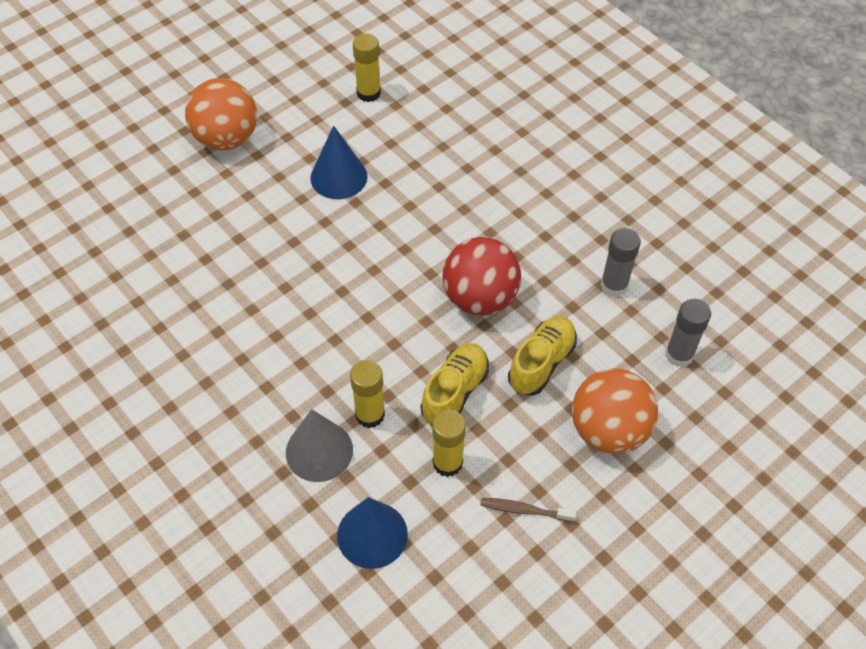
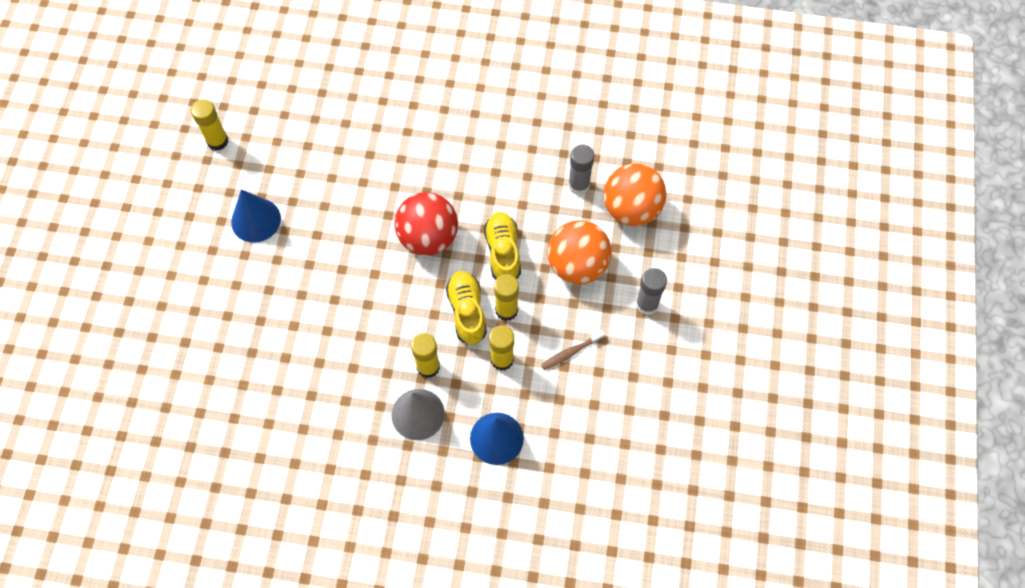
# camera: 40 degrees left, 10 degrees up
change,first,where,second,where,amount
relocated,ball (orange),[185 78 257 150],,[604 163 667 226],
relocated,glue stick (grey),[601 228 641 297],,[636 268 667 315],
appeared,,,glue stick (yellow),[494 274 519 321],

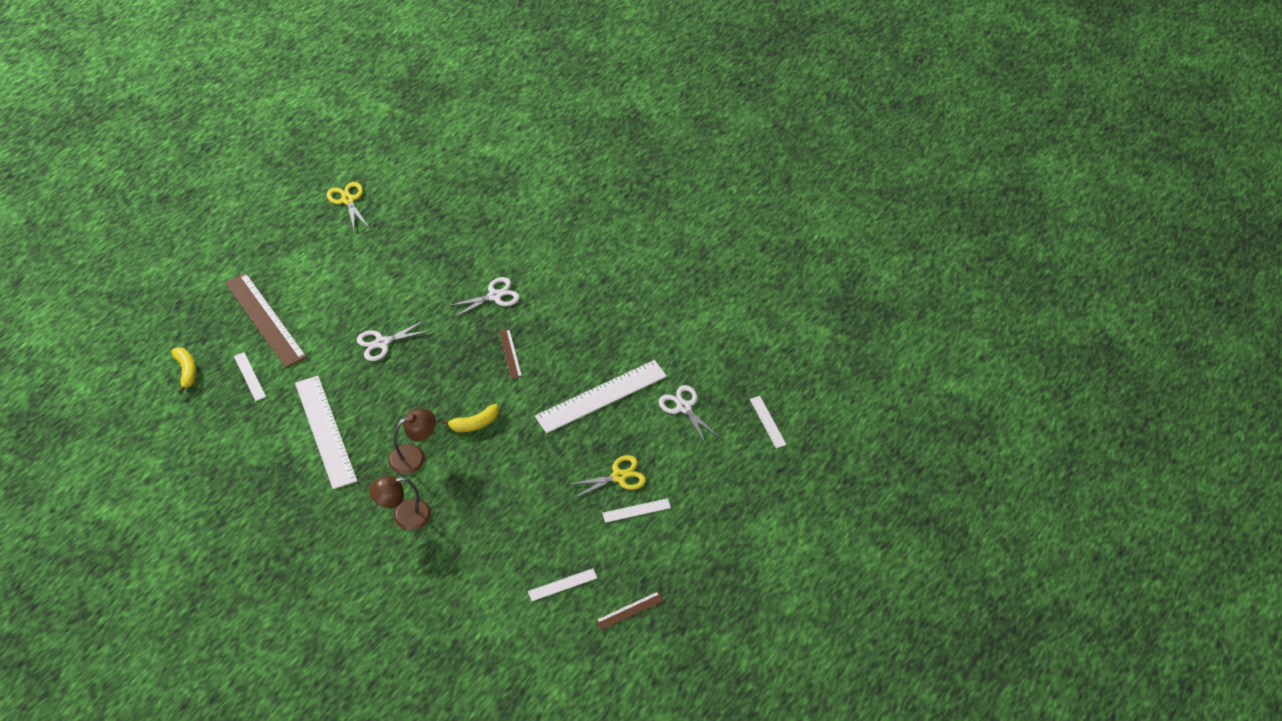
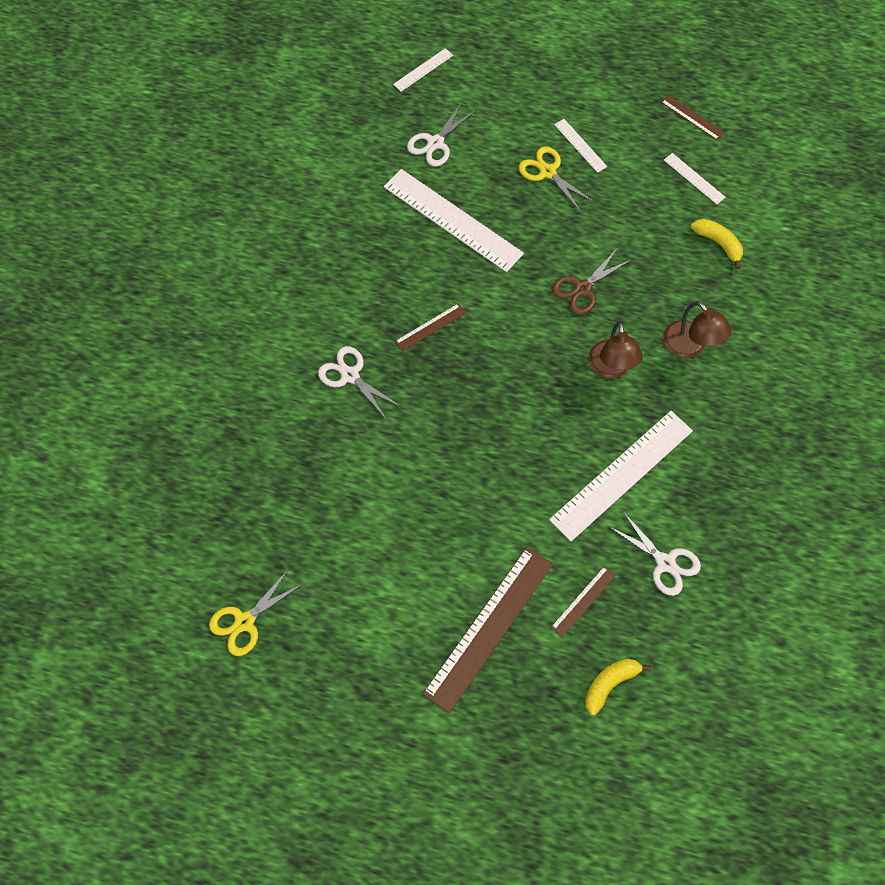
# camera: 110 degrees left, 15 degrees up
change,first,where,second,where,amount
relocated,scissors (white),[357 320 430 361],,[609 512 701 596],
colour,ruler (white),[234 352 266 401],ruler (brown),[551 566 616 637],
relocated,banana (yellow),[442 404 499 432],,[691 219 743 269],
spun,lamp (brown),[388 409 436 474],,[589 322 643 378],135 degrees counterclockwise
appeared,,,scissors (brown),[552 249 632 315],

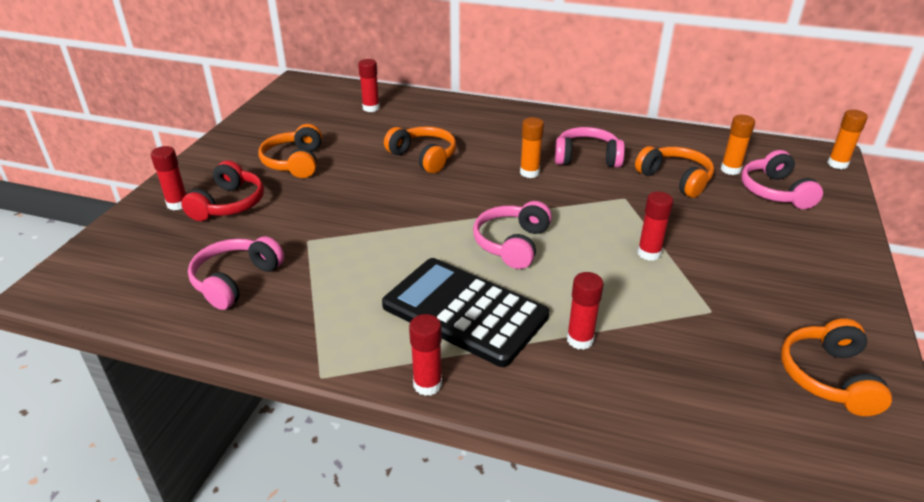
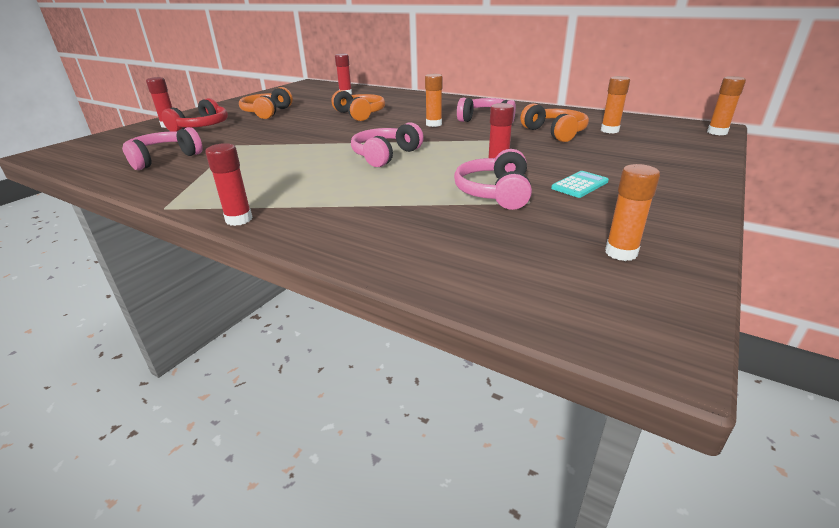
# camera: 15 degrees right, 5 degrees down
change,first,where,second,where,amount
relocated,headphones (pink),[741 150 823 209],,[454 149 532 210],
missing,calculator (black),[382 258 549 367],,,
missing,glue stick (red),[567 272 604 350],,,
exchanged,headphones (orange),[781 318 892 416],glue stick (orange),[605 164 660 261],
appeared,,,calculator (turquoise),[551 171 609 198],

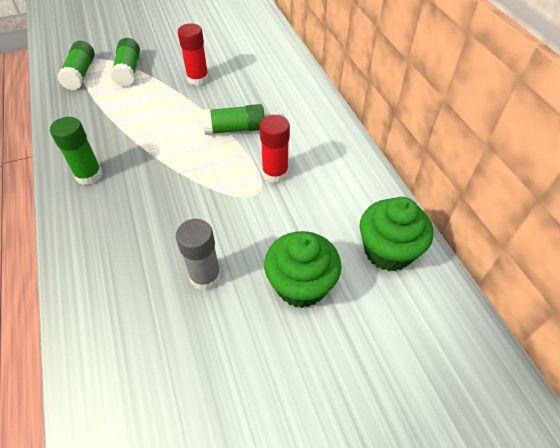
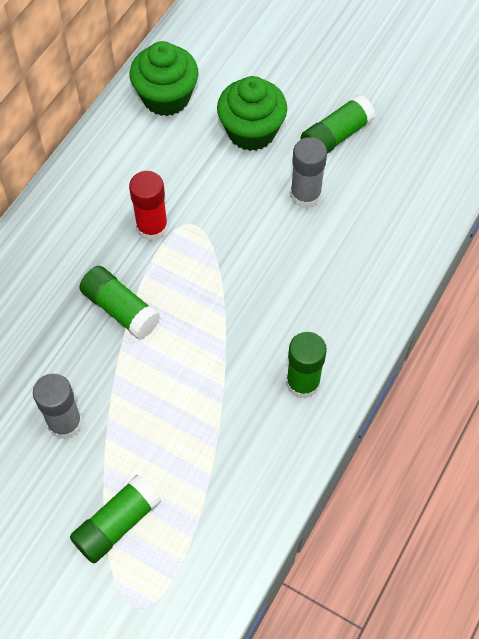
# camera: 130 degrees left, 10 degrees up
change,first,where,second,where,amount
colour,glue stick (red),[178 23 209 86],glue stick (grey),[33 374 83 440],
relocated,glue stick (green),[57 41 95 90],,[301 95 375 154],

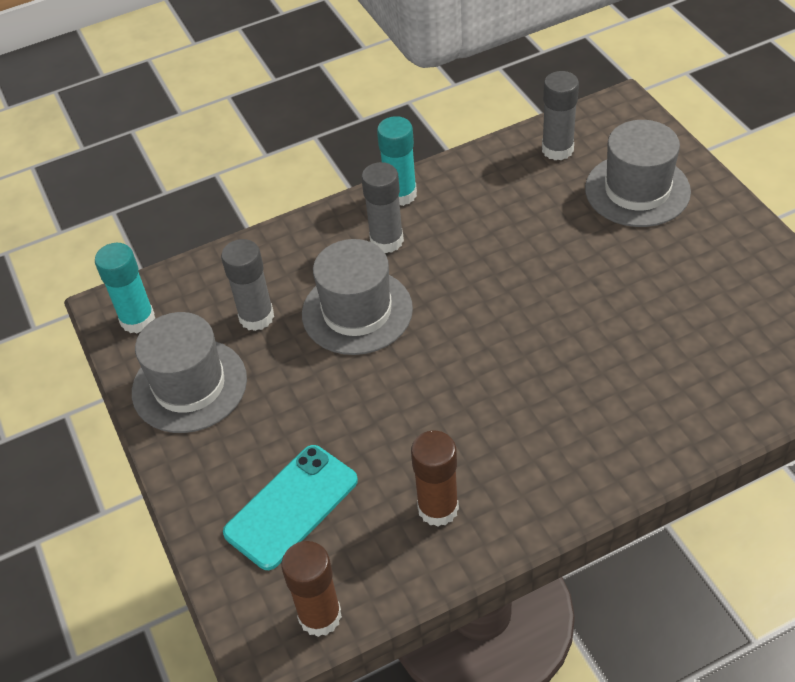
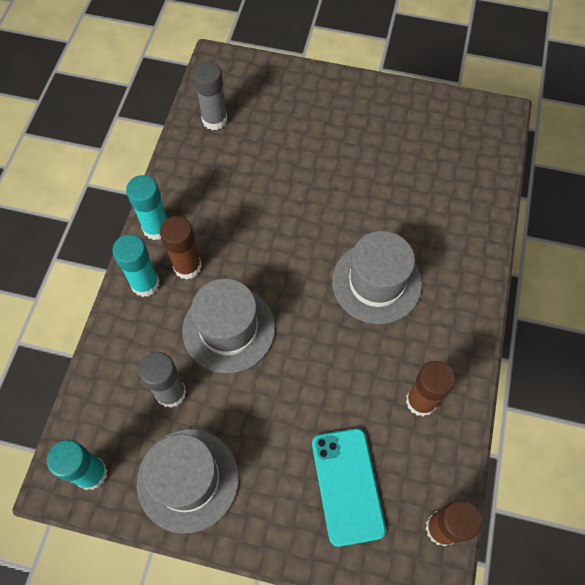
# camera: 55 degrees left, 15 degrees up
change,first,where,second,where,amount
relocated,hat (grey),[585 120 691 227],,[332 231 422 324],
colour,glue stick (grey),[361 162 404 253],glue stick (brown),[160 216 202 279],
appeared,,,glue stick (turquoise),[112 234 160 297],

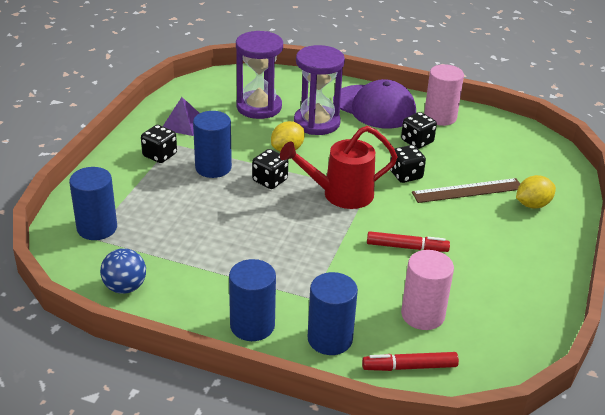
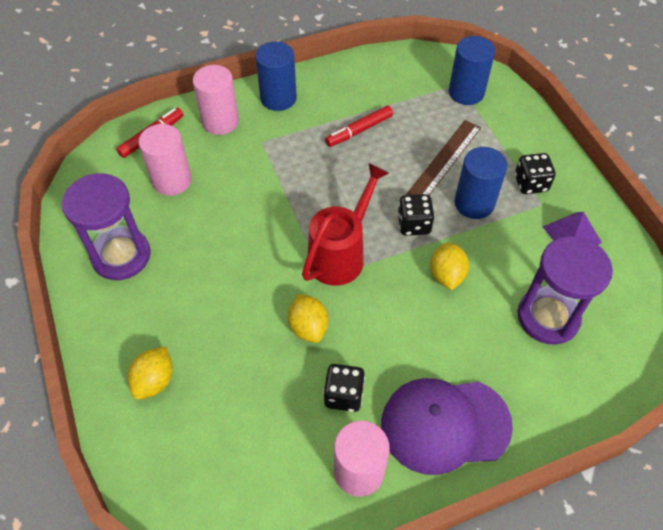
# camera: 140 degrees right, 20 degrees up
change,first,where,second,where,amount
relocated,hourglass (purple),[294 45 345 135],,[62 173 151 280],
exchanged,dice (black),[390 145 426 183],lemon (yellow),[288 294 328 343],
relocated,ruler (brown),[412 178 520 203],,[406 120 481 195],
relocated,marker (red),[367 231 450 252],,[325 105 393 147],
missing,ball (blue),[100 248 146 294],,,
colour,cylinder (blue),[308 272 358 355],cylinder (pink),[193 65 239 135],

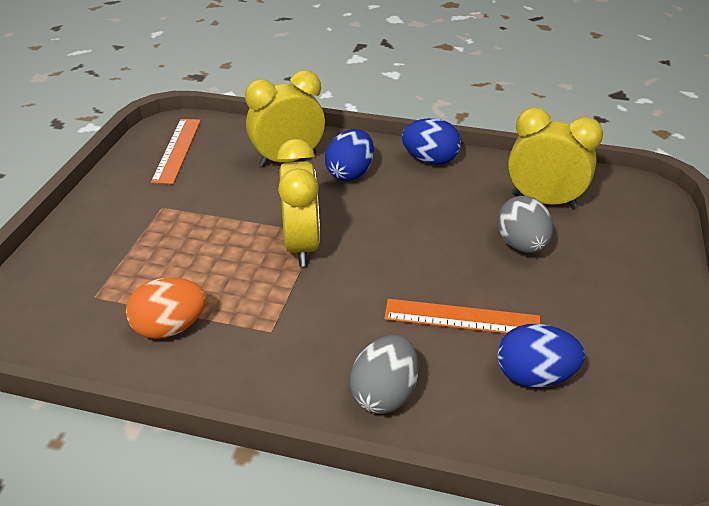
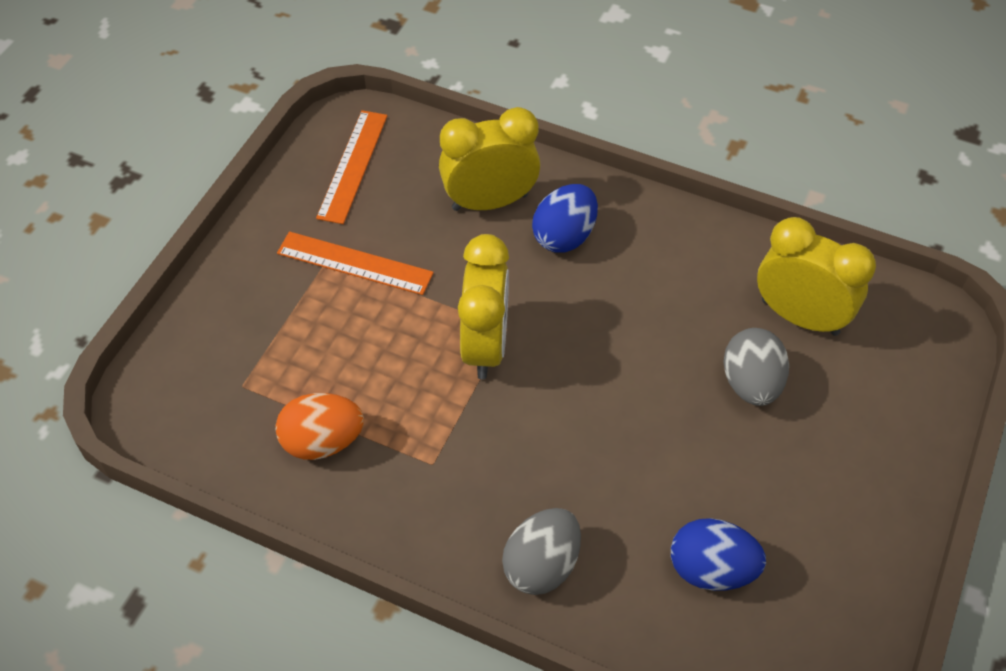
# camera: 10 degrees right, 15 degrees up
change,first,where,second,where,amount
missing,egg (blue),[402 118 461 165],,,
relocated,ruler (orange),[384 299 540 334],,[277 231 434 295],

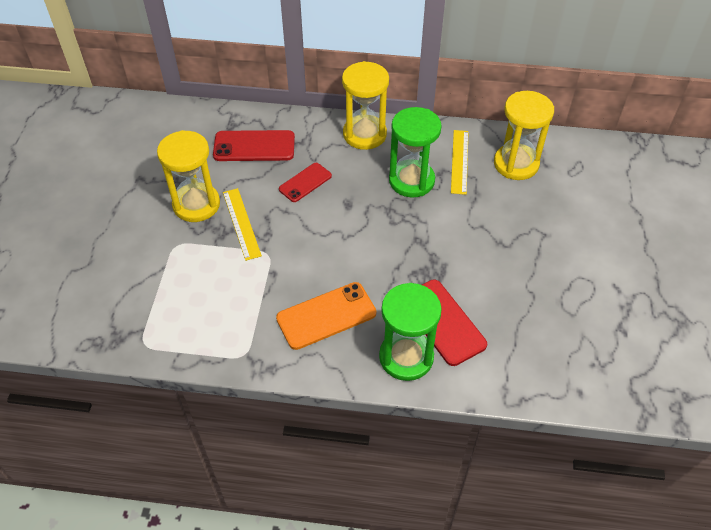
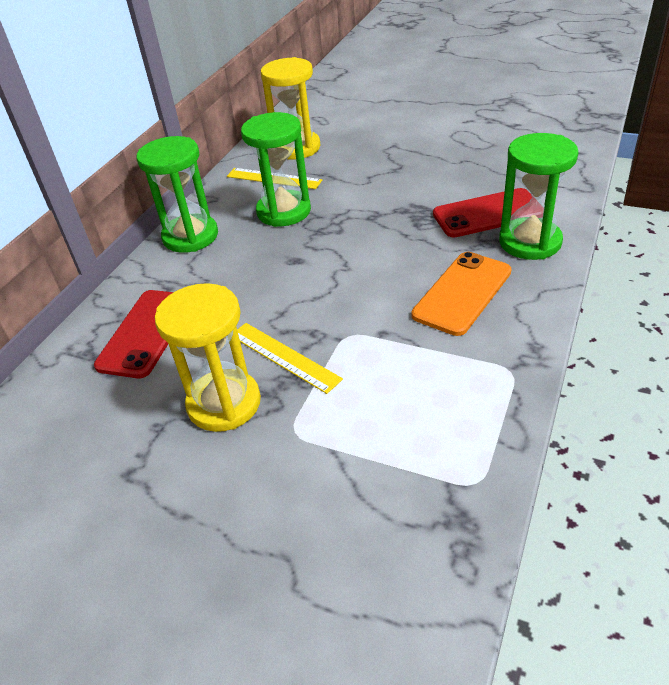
# camera: 70 degrees left, 10 degrees down
change,first,where,second,where,amount
colour,hourglass (yellow),[342 61 389 150],hourglass (green),[137 136 218 253],
missing,phone (red),[279 163 332 202],,,
spun,ruler (yellow),[223 188 262 261],,[237 323 343 394],45 degrees clockwise
spun,phone (orange),[276 282 376 350],,[412 252 511 336],45 degrees clockwise

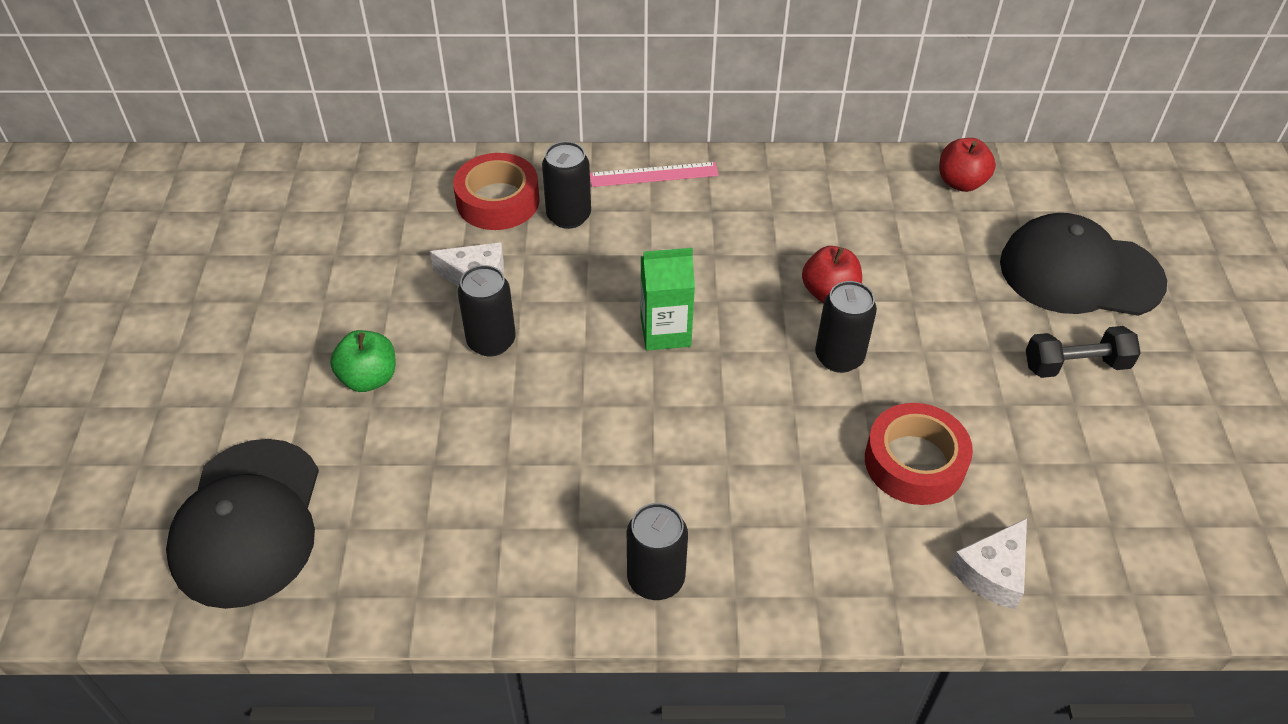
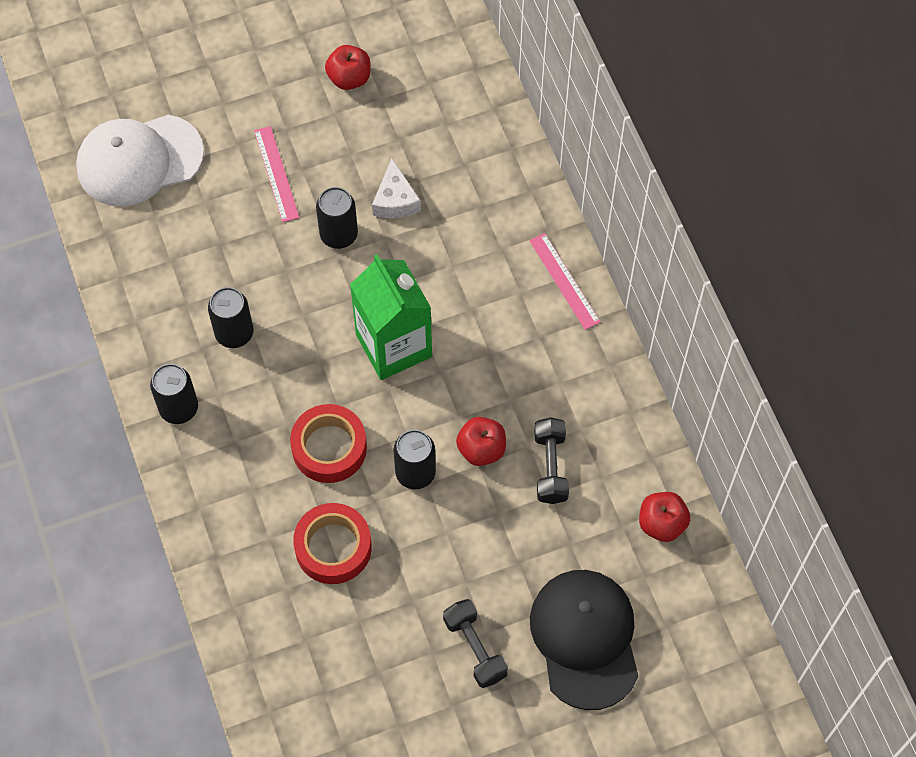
# camera: 70 degrees right, 15 degrees up
change,first,where,second,where,amount
relocated,can (black),[542 141 591 229],,[208 287 253 348],
relocated,tape (red),[453 153 540 230],,[290 404 367 483],
size,carton (green),[641 248 695 351],,[350 254 432 380],x1.58
exchanged,apple (green),[330 330 395 392],ruler (pink),[254 126 299 222],
colour,cap (black),[166 439 319 609],cap (white),[76 115 204 206],
missing,cheese (white),[949 518 1027 609],,,
appeared,,,apple (red),[325 45 370 90],
appeared,,,dumbbell (black),[534 417 569 504],

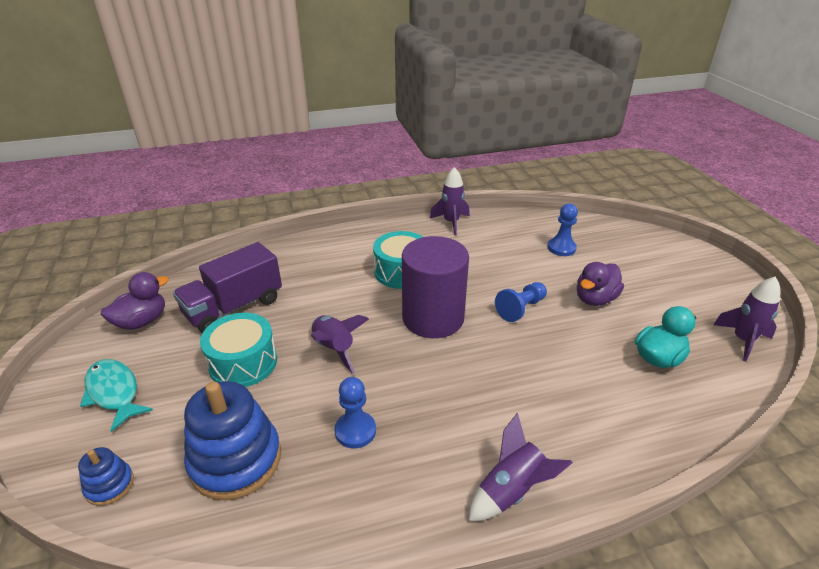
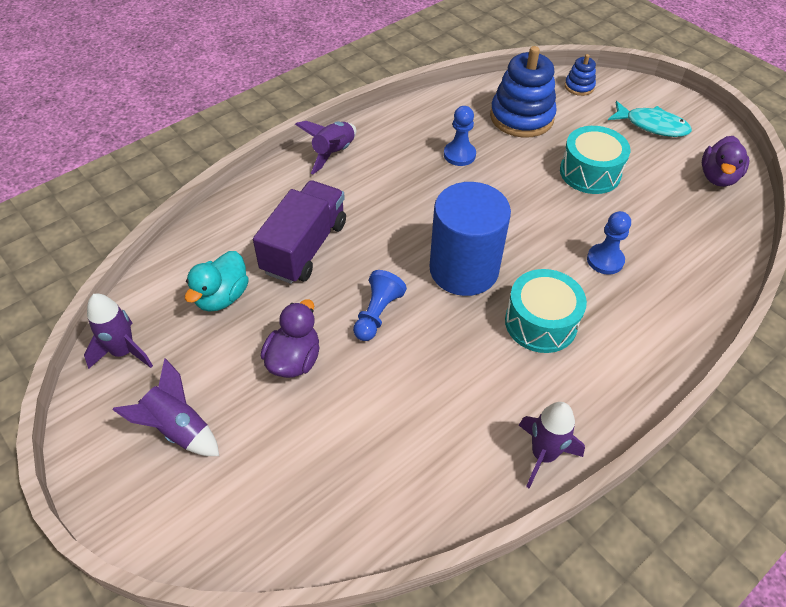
# camera: 155 degrees right, 15 degrees up
change,first,where,second,where,amount
relocated,pawn (blue),[548 204 578 256],,[587 211 631 275],
colour,cylinder (purple),[402 236 469 338],cylinder (blue),[430 182 511 296],
relocated,truck (purple),[173 242 282 333],,[253 180 346 284],
relocated,rocket (purple),[311 315 369 374],,[112 358 219 456],

